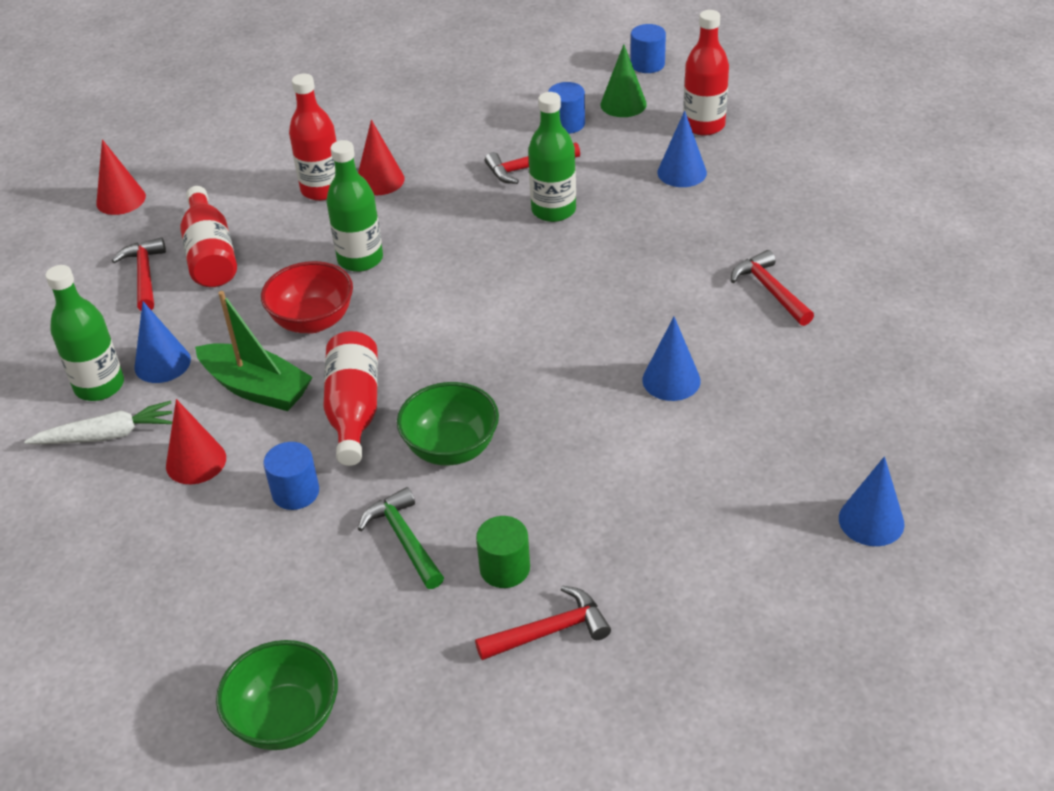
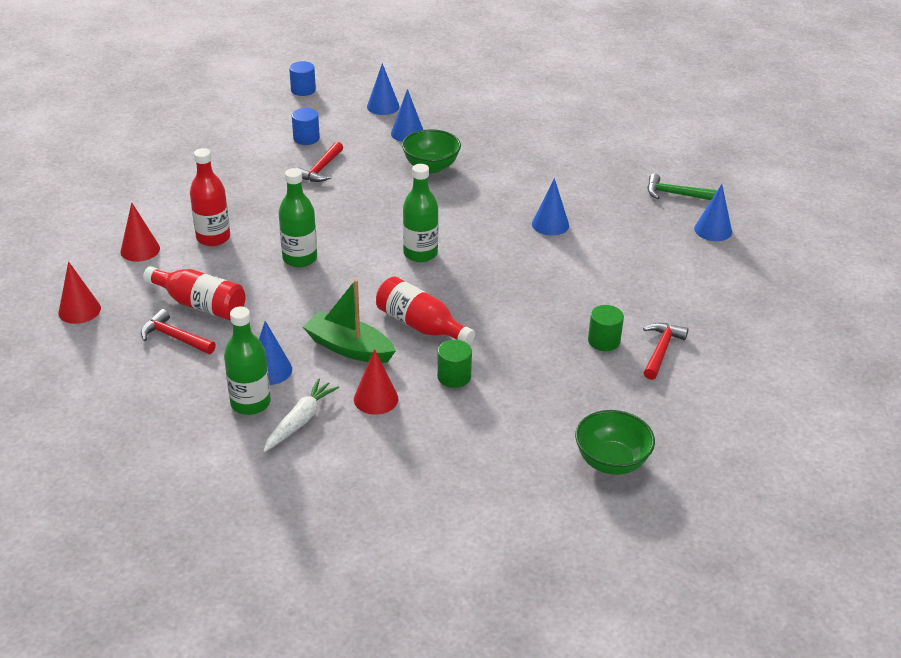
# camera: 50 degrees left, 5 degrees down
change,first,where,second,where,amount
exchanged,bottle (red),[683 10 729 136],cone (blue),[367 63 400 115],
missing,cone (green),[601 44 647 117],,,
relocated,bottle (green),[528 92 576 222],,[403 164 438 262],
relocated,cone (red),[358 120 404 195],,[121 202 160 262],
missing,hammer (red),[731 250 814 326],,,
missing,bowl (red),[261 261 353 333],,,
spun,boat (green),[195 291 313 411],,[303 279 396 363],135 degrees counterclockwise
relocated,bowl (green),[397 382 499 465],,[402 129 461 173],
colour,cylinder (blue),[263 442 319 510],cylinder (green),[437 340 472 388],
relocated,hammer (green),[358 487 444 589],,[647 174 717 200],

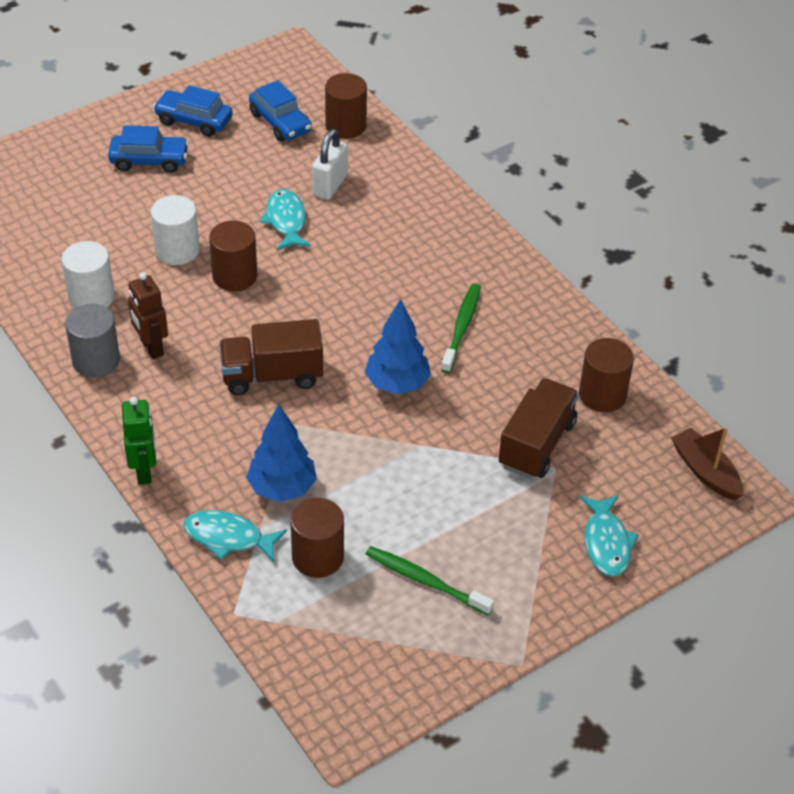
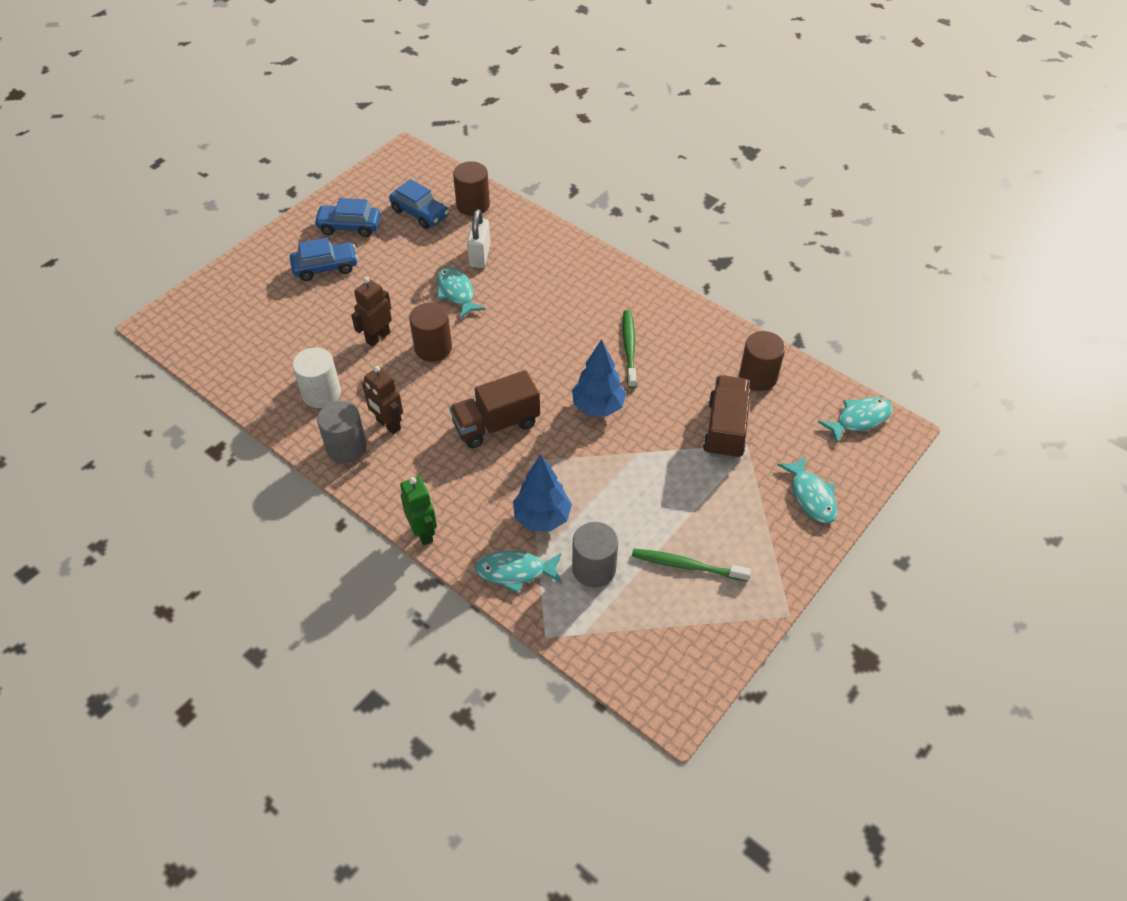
# camera: 15 degrees left, 5 degrees up
change,first,where,second,where,amount
exchanged,cylinder (white),[151 195 200 265],robot (brown),[351 277 392 347],
exchanged,boat (brown),[671 427 743 500],fish (turquoise),[818 397 892 443],
colour,cylinder (brown),[290 498 344 578],cylinder (grey),[572 522 618 588],

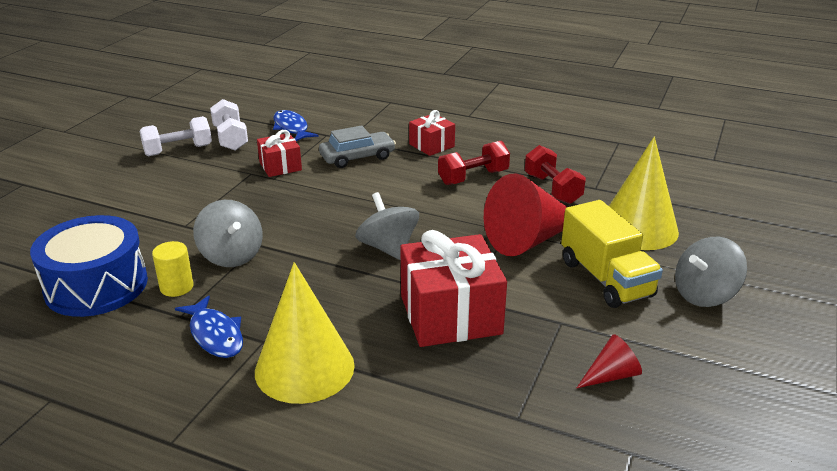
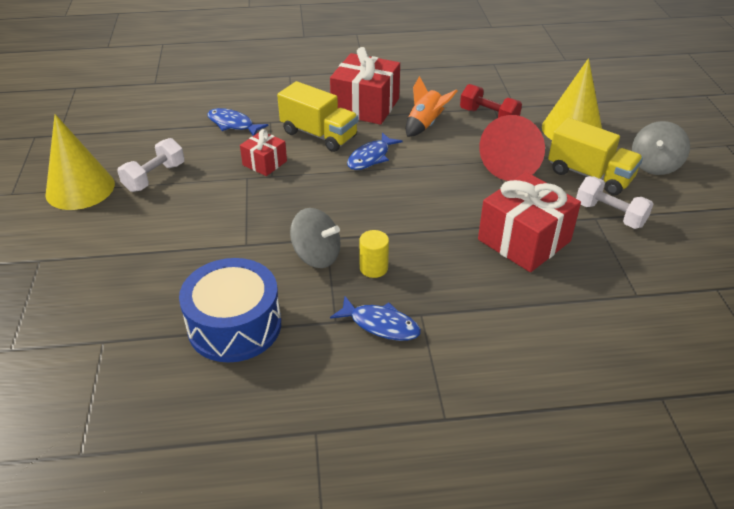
# camera: 30 degrees left, 10 degrees up
change,first,where,second,where,amount
relocated,dumbbell (white),[210 99 248 151],,[576 176 653 229],
size,gift (red),[409 110 455 156],,[330 47 400 125],x1.85
exchanged,car (grey),[319 125 396 168],truck (yellow),[277 81 358 152],
exchanged,dumbbell (red),[438 141 510 185],rocket (orange),[406 76 457 137],
missing,spinning top (grey),[355 192 419 260],,,
relocated,cylinder (yellow),[152 241 194 297],,[359 230 389 278],
relocated,cone (yellow),[255 262 355 404],,[45 114 115 210],
missing,cone (red),[577 334 642 388],,,
appeared,,,fish (blue),[347 132 402 170],

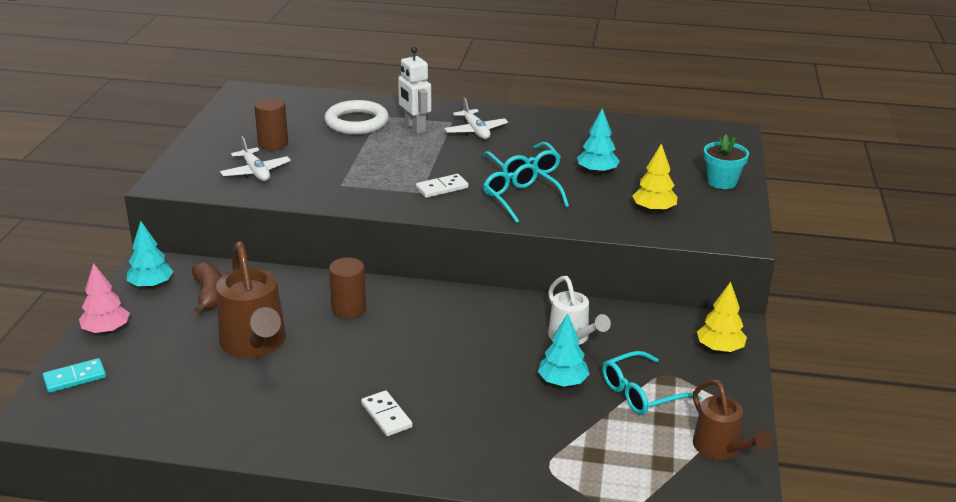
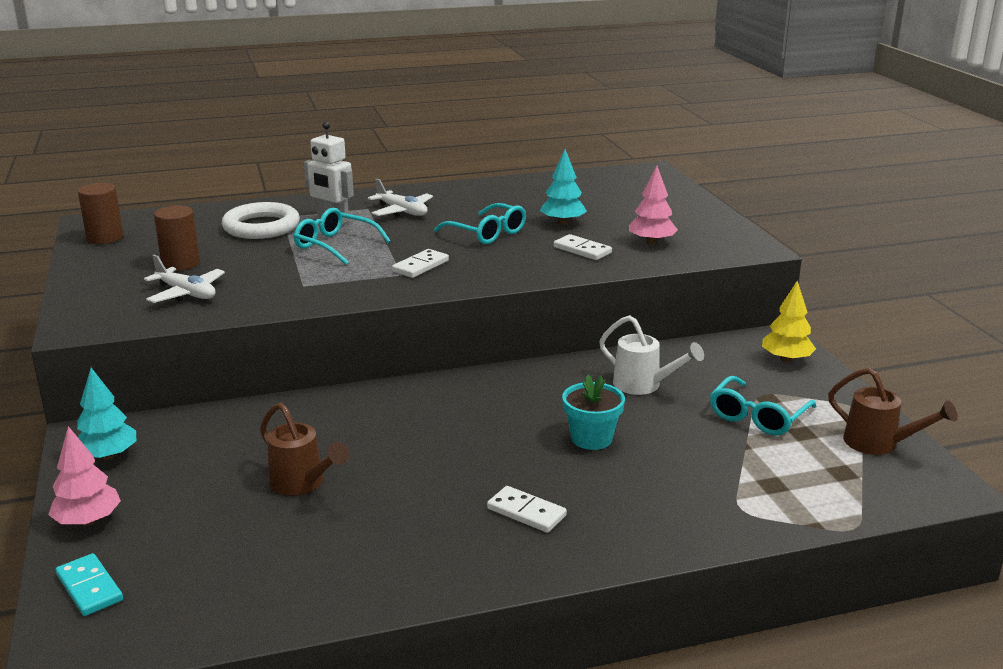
# camera: 25 degrees left, 5 degrees down
change,first,where,second,where,amount
relocated,flower pot (turquoise),[704 135 749 189],,[562 375 625 450],
colour,tree (yellow),[632 143 677 213],tree (pink),[629 166 678 245],
relocated,glasses (turquoise),[483 164 569 223],,[294 208 391 265],
size,watering can (brown),[216 241 286 358],,[260 403 349 496],x0.62
relocated,cylinder (brown),[329 258 366 318],,[78 183 124 244],
missing,banana (brown),[192 262 222 314],,,
missing,tree (turquoise),[538 313 590 387],,,
spun,domino (turquoise),[43 358 106 393],,[56 553 123 616],75 degrees counterclockwise
appeared,,,domino (white),[554 234 612 260],

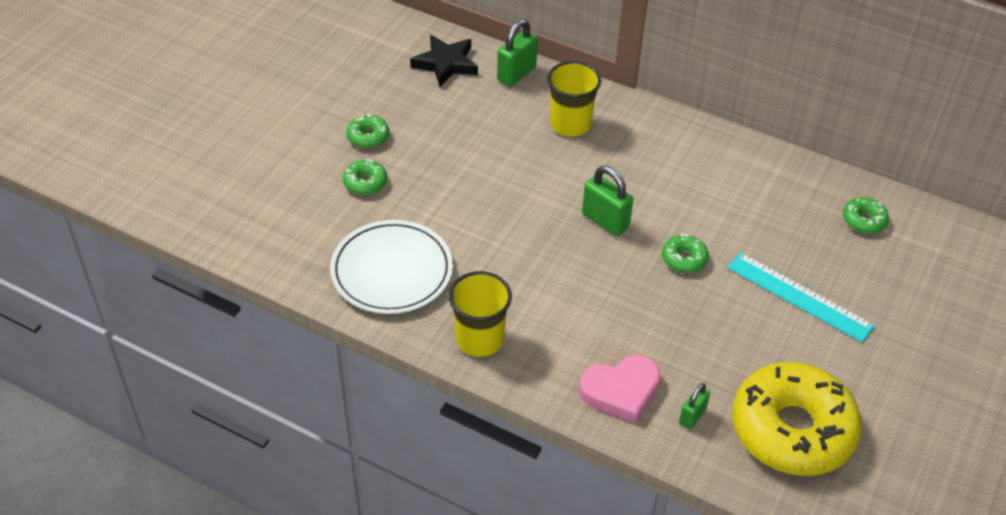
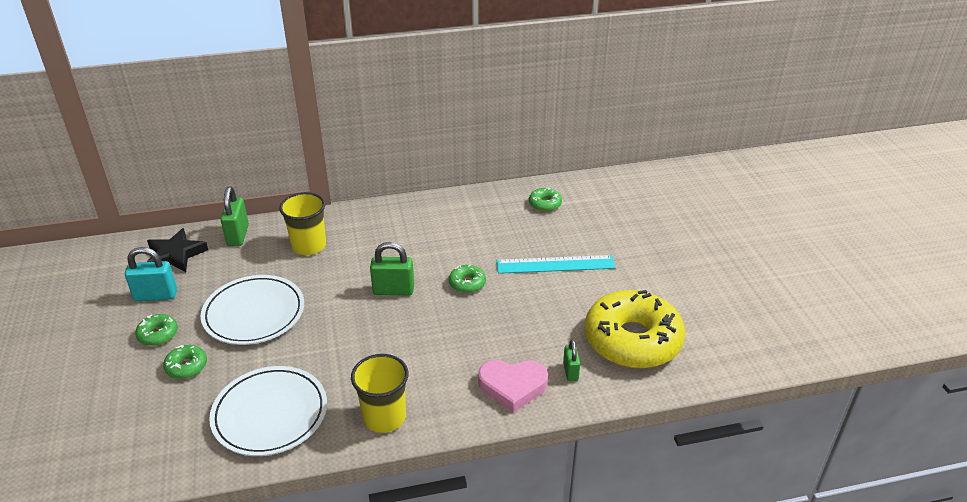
# camera: 40 degrees left, 10 degrees down
change,first,where,second,where,amount
spun,heart (pink),[579 355 661 423],,[478 360 548 412],60 degrees clockwise
appeared,,,padlock (turquoise),[125 247 177 301],
appeared,,,plate (white),[201 275 304 345],

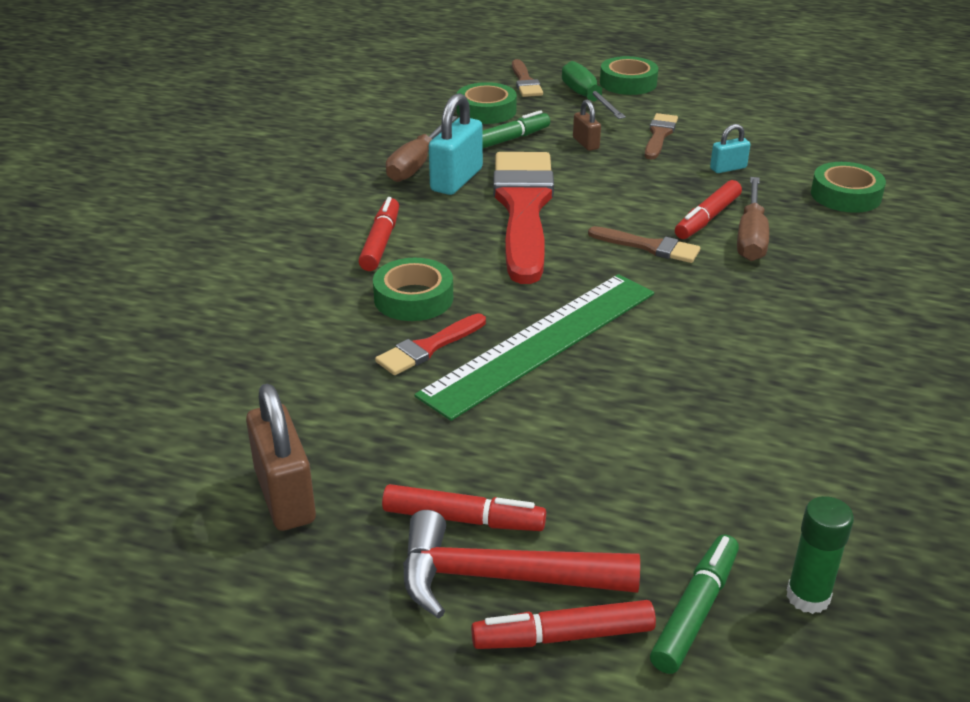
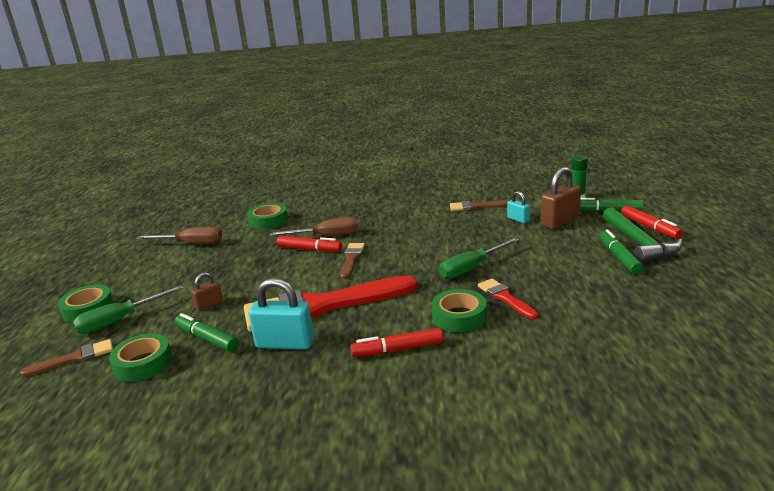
# camera: 105 degrees left, 10 degrees down
change,first,where,second,where,amount
relocated,brush (brown),[645 113 678 159],,[450 200 508 211],
relocated,screwdriver (brown),[386 116 457 182],,[136 227 222 244],
relocated,padlock (turquoise),[710 124 751 173],,[507 191 530 223],
exchanged,ruler (green),[415 274 654 421],screwdriver (green),[439 238 519 279],
spun,brush (red),[375 313 486 375],,[478 279 538 319],150 degrees counterclockwise
relocated,padlock (brown),[246 384 316 531],,[541 167 581 229],
colour,marker (red),[382 484 546 531],marker (green),[600 229 643 274],
colour,hammer (red),[403 510 640 619],hammer (green),[603 207 683 263],

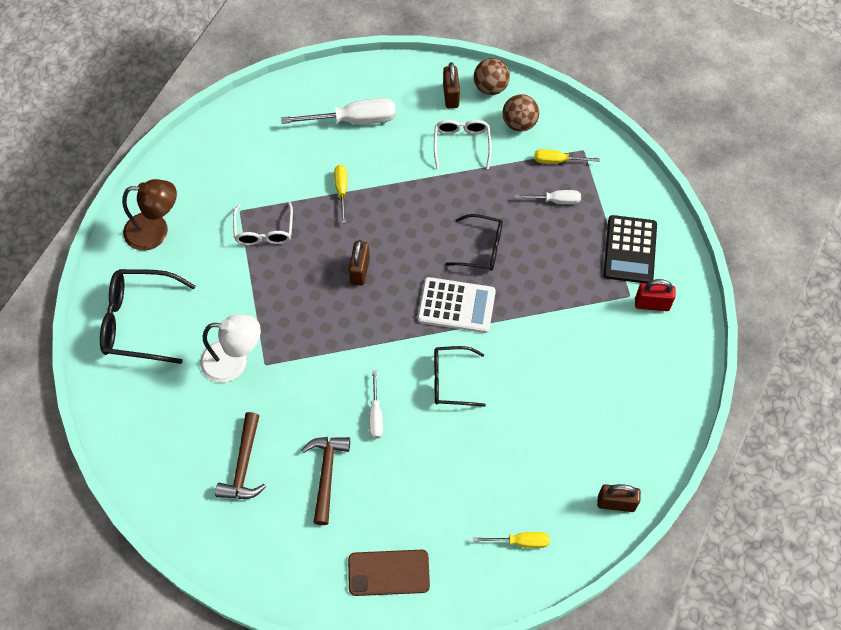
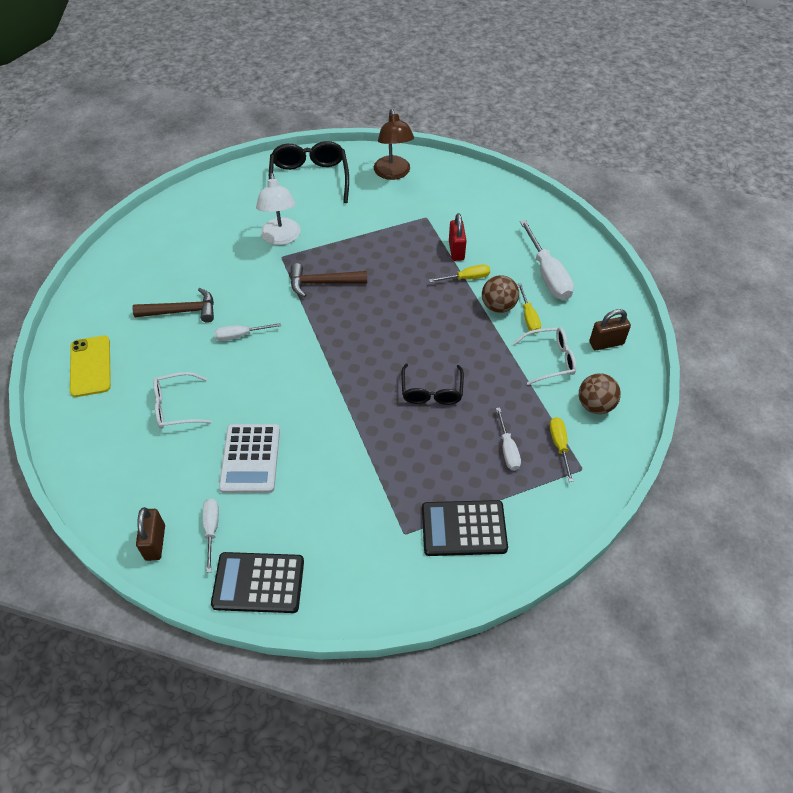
# camera: 80 degrees right, 10 degrees down
change,first,where,second,where,amount
relocated,ball (brown),[474 58 510 95],,[482 275 519 313],
relocated,glasses (white),[233 202 293 245],,[153 372 212 429],
missing,padlock (brown),[349 240 370 286],,,
relocated,calculator (white),[417 277 496 333],,[219 424 280 493],
relocated,padlock (red),[635 279 675 311],,[449 213 467 261],
missing,glasses (black),[434 346 486 407],,,
relocated,hammer (brown),[215 412 266 499],,[291 263 367 297],
relocated,screwdriver (yellow),[473 532 549 548],,[518 283 541 333],
colour,phone (brown),[348 550 430 596],phone (yellow),[70 336 111 397],
appeared,,,screwdriver (white),[202 498 219 573],
appeared,,,calculator (black),[211 552 304 613],

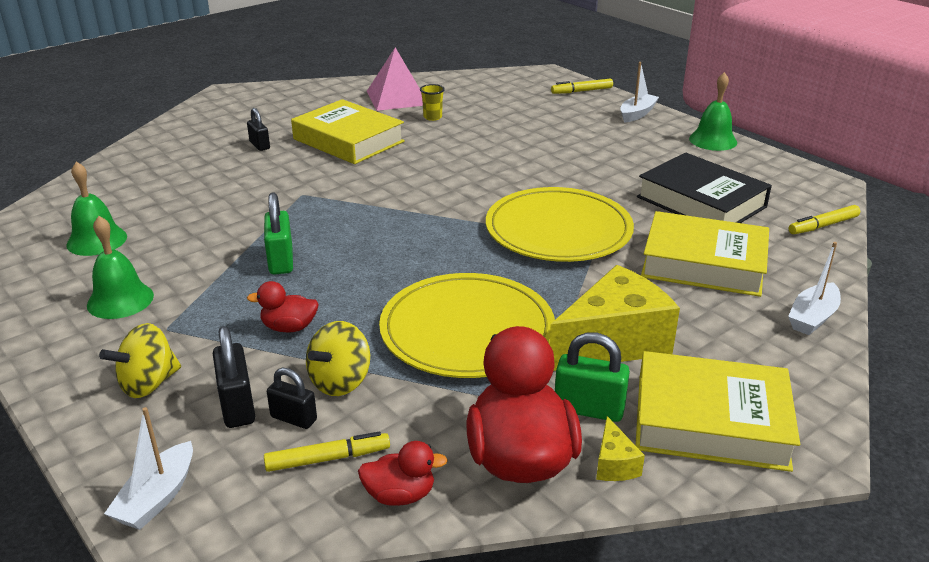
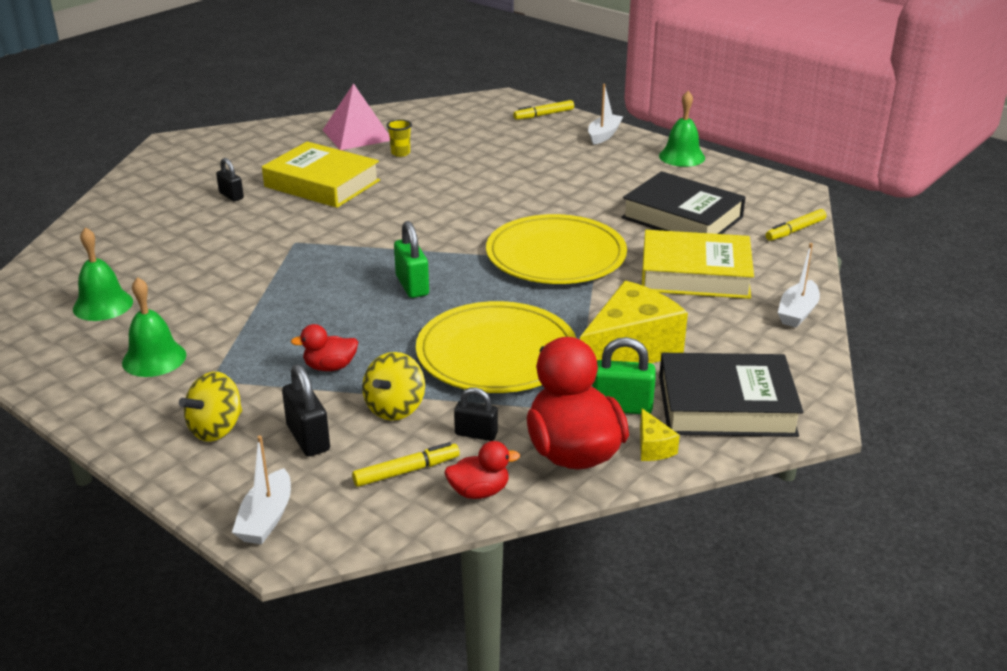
# camera: 10 degrees left, 0 degrees up
change,first,where,second,where,amount
relocated,padlock (green),[264 193 293 275],,[394 221 429 298],
colour,book (yellow),[636 351 800 472],book (black),[659 353 803 437],
relocated,padlock (black),[267 368 317 429],,[454 387 498 441],

